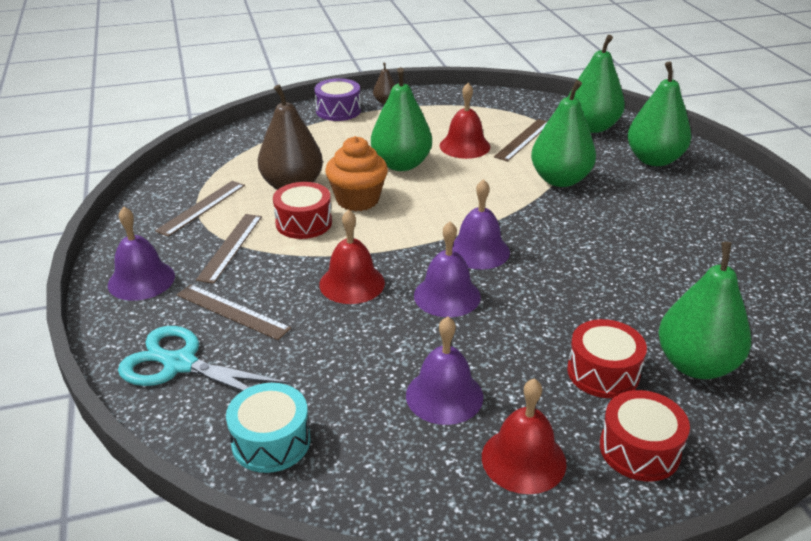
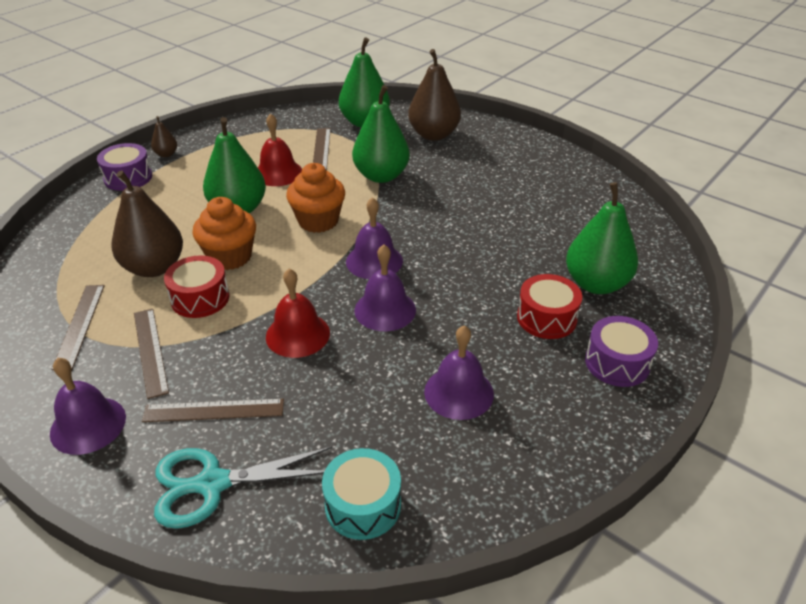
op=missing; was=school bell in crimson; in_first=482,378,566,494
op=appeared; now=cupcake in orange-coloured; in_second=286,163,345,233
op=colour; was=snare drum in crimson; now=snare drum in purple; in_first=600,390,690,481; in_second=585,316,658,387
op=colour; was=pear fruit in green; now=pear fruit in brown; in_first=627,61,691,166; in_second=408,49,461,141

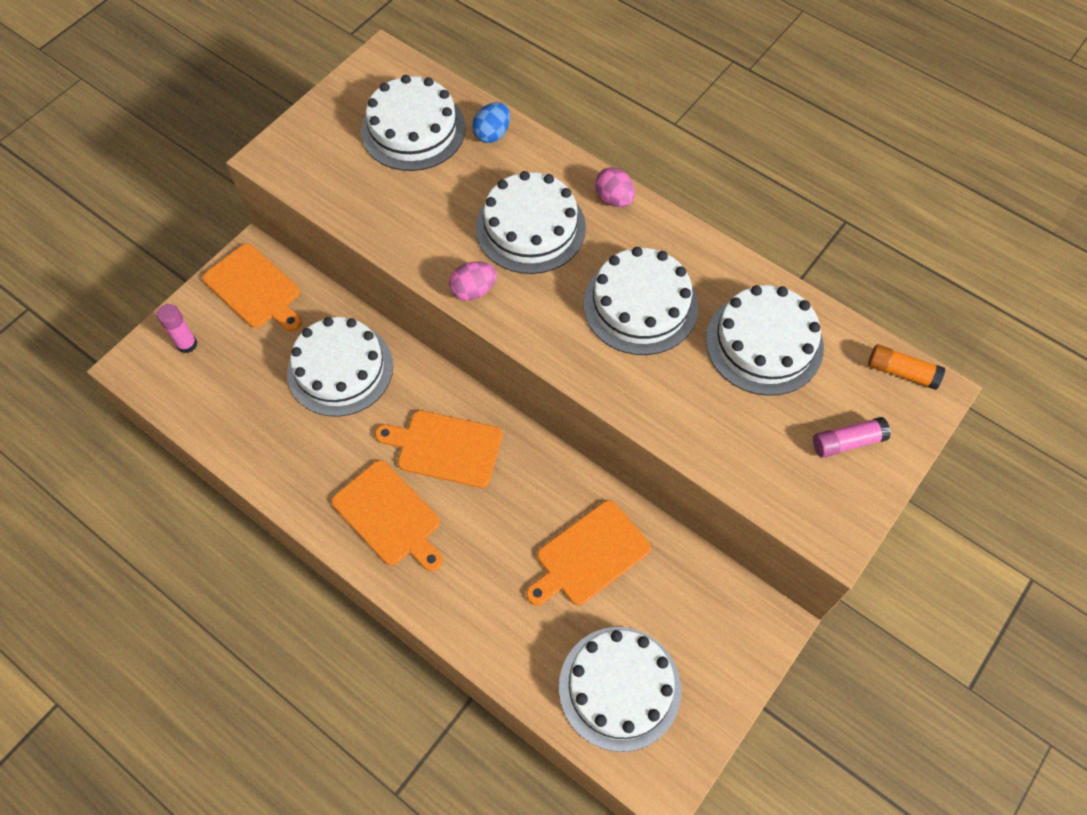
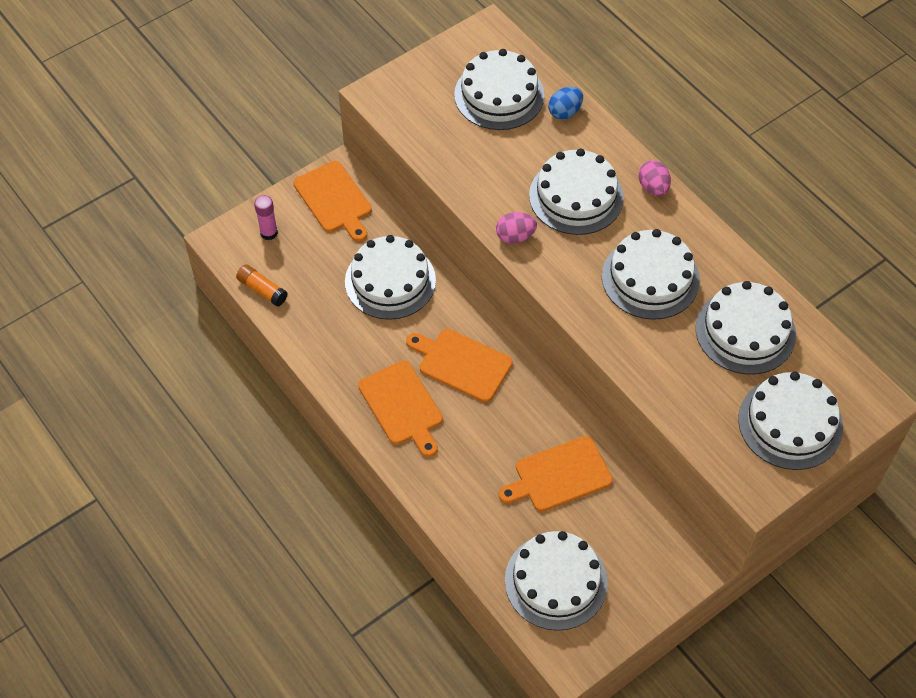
op=relocated; was=glue in orange-coloured; in_first=868,344,945,390; in_second=236,264,288,307
op=exchanged; was=glue in rose-pink; now=layer cake in pure white; in_first=813,417,891,458; in_second=738,372,843,470

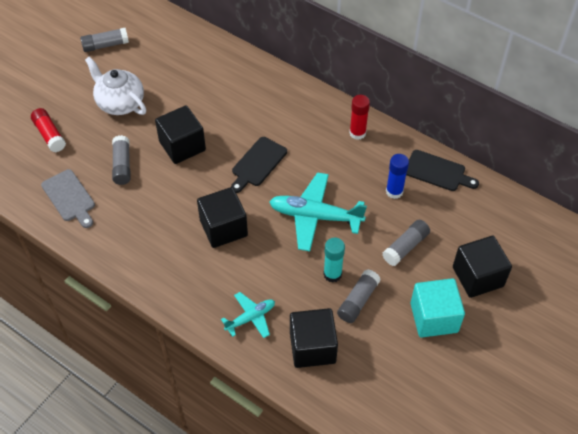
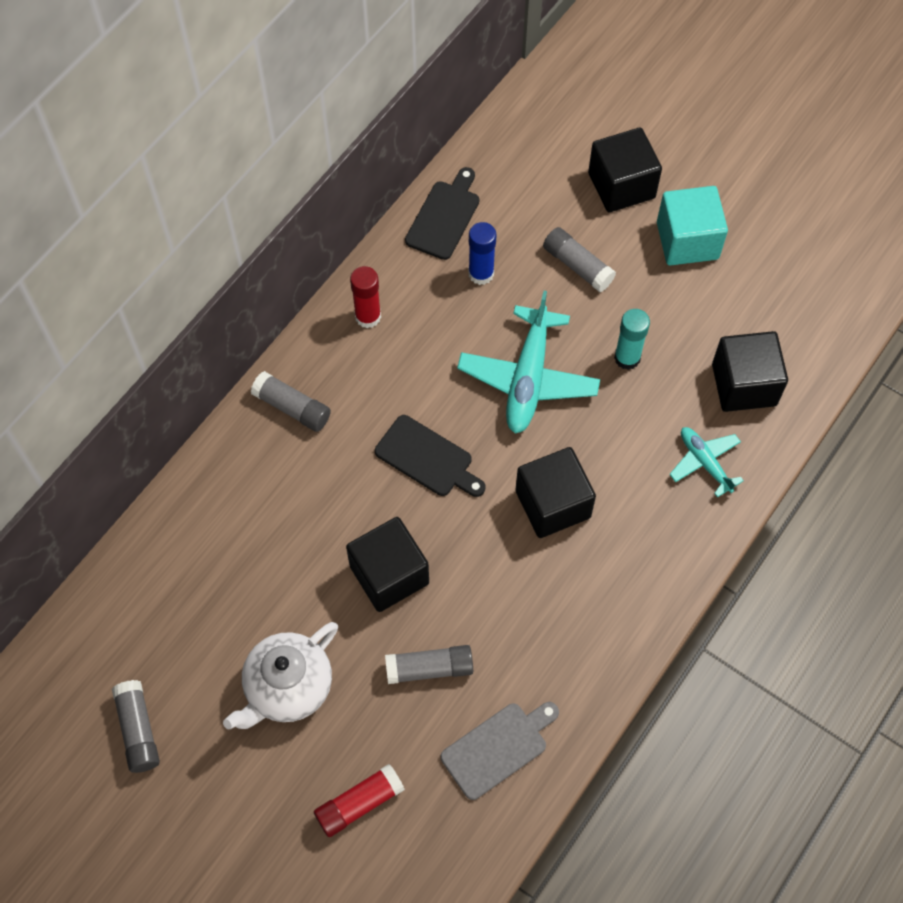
op=relocated; was=glue in grey; in_first=337,269,381,323; in_second=251,371,331,432

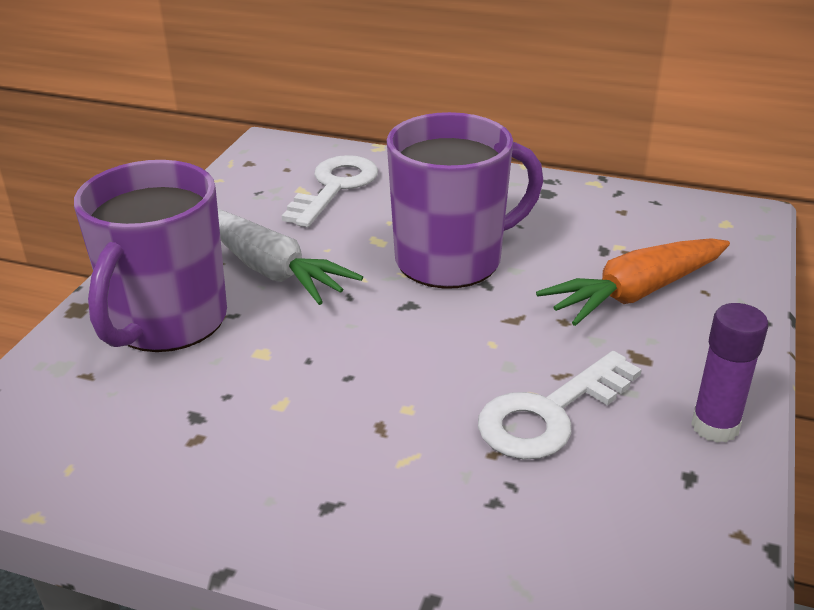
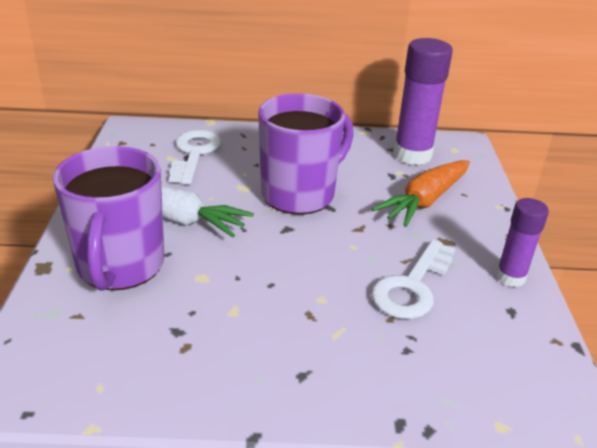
op=appeared; now=glue in purple; in_second=394,38,453,165

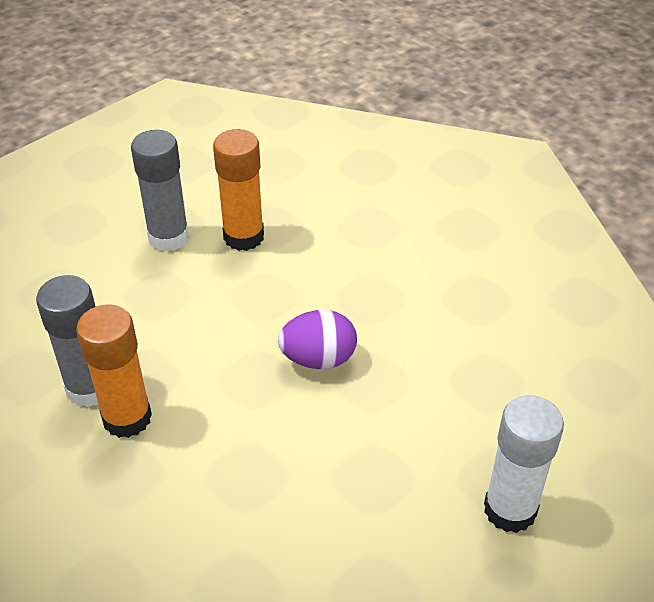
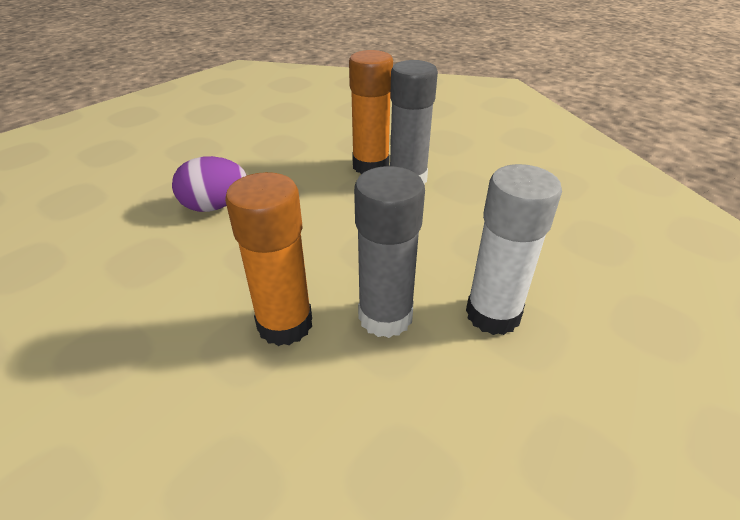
op=relocated; was=glue in pure white; in_first=484,395,564,533; in_second=466,164,562,335

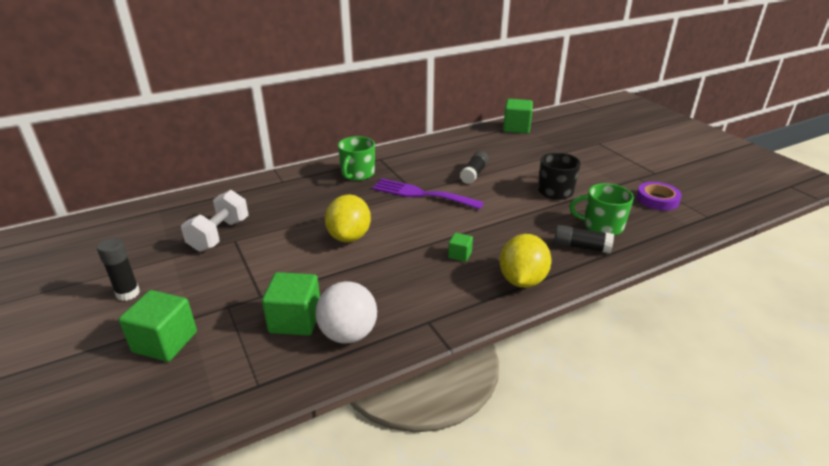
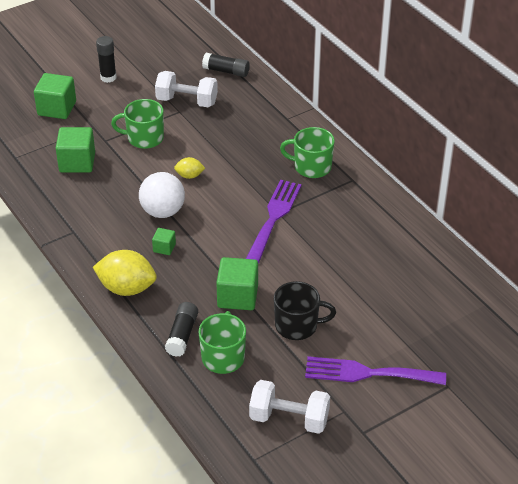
op=appeared; now=coffee mug in green; in_second=111,99,164,149
op=appeared; now=fork in purple; in_second=305,356,446,385
op=relocated; was=play ball in pure white; in_first=315,281,377,344; in_second=139,172,185,218
op=relocated; was=glue in black; in_first=460,151,489,184; in_second=202,53,250,77
op=relocated; was=solid cube in green; in_first=503,99,533,134; in_second=216,257,258,310
op=exchanged; was=sticky tape in purple; now=hand weight in pure white; in_first=636,182,682,211; in_second=249,380,330,434
op=size; was=lemon in yellow; in_first=325,194,371,242; in_second=174,157,205,179; ratio=0.51

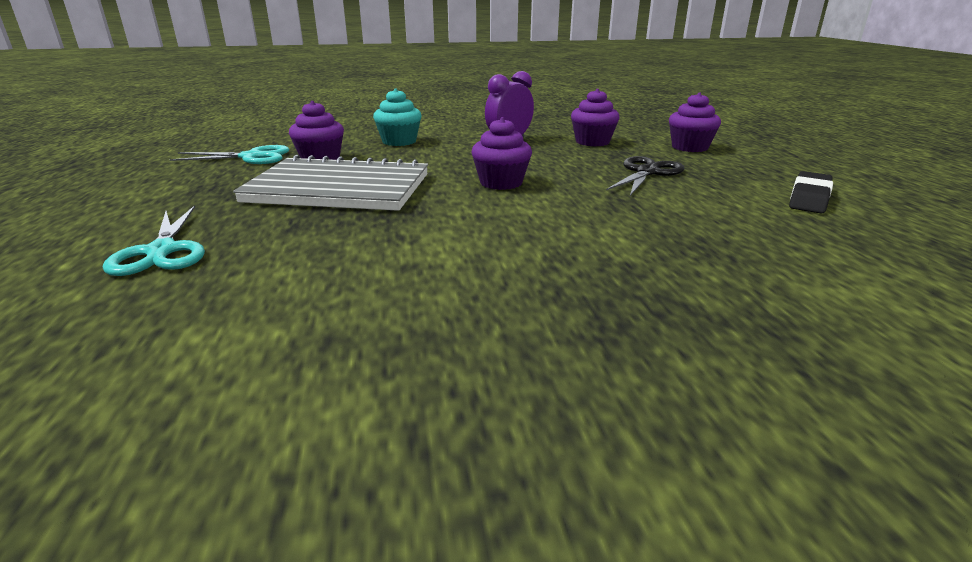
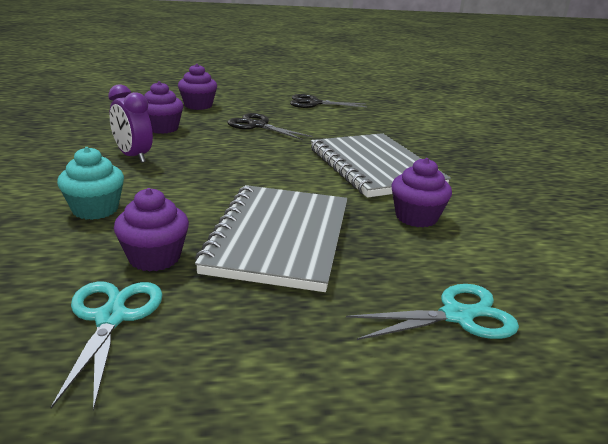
op=appeared; now=notepad in grey; in_second=311,133,451,198
op=relocated; was=cupcake in purple; in_first=471,117,532,190; in_second=391,158,452,227
op=exchanged; was=eraser in black; now=shears in black; in_first=789,171,833,213; in_second=290,94,367,108

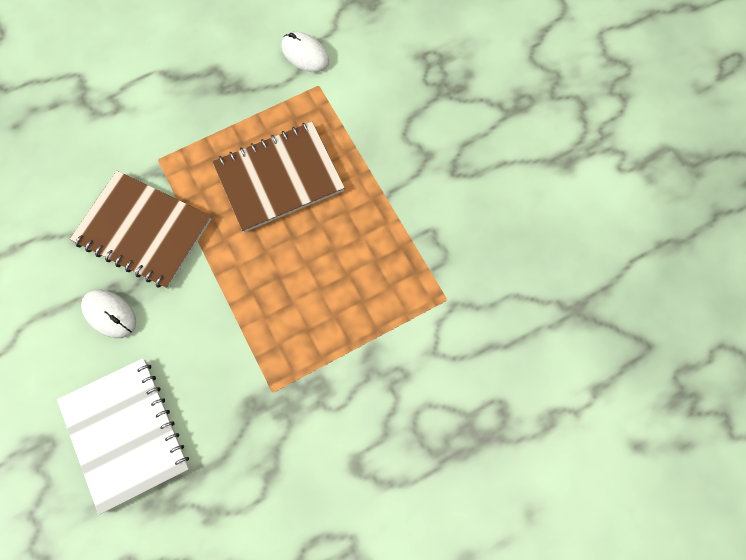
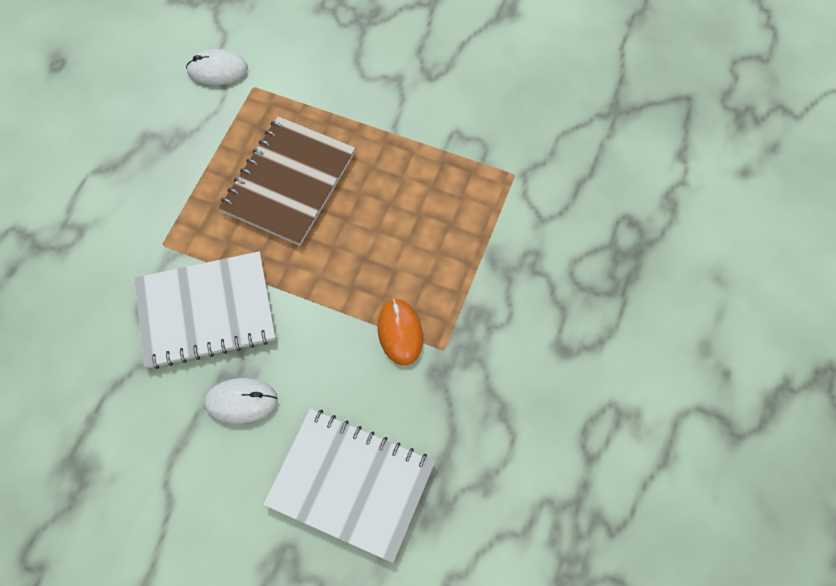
op=appeared; now=mouse in orange-coloured; in_second=377,299,423,365
op=colour; was=notepad in brown; now=notepad in pure white; in_first=70,171,211,289; in_second=134,251,276,369

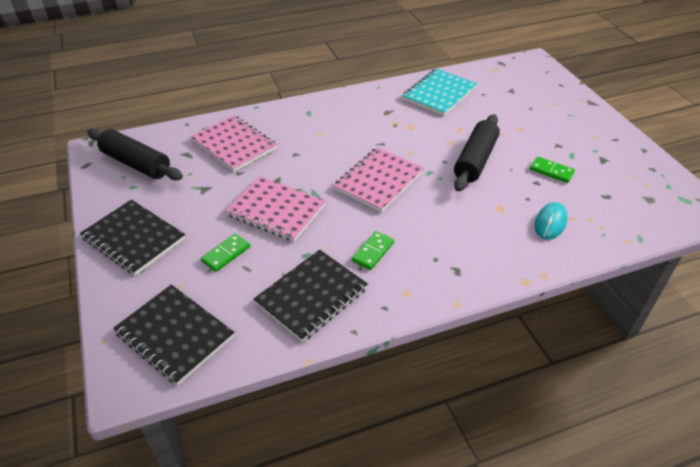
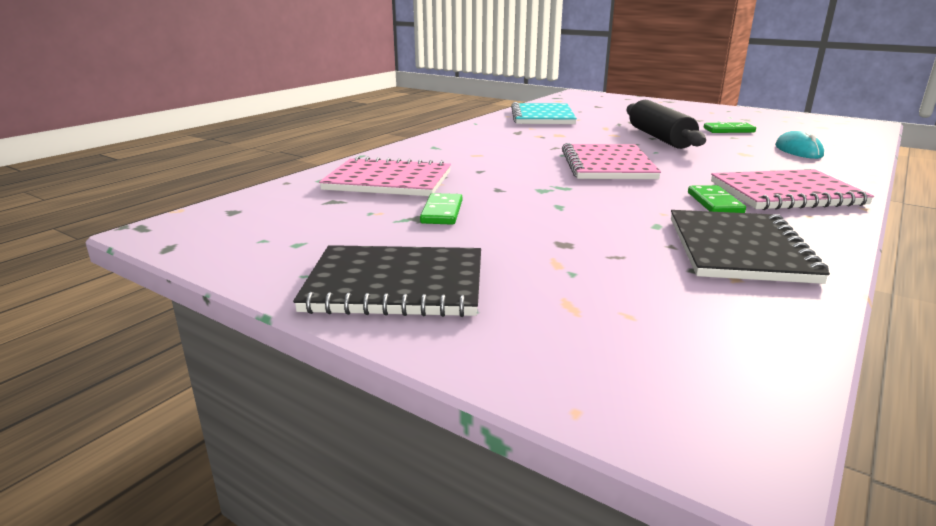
op=missing; was=dough roller in black; in_first=87,129,183,180
op=missing; was=notepad in black; in_first=113,285,234,385
op=relocated; was=domino piece in green; in_first=201,234,250,272; in_second=420,193,462,225
op=relocated; was=notepad in rose-pink; in_first=225,176,326,242; in_second=711,169,874,210

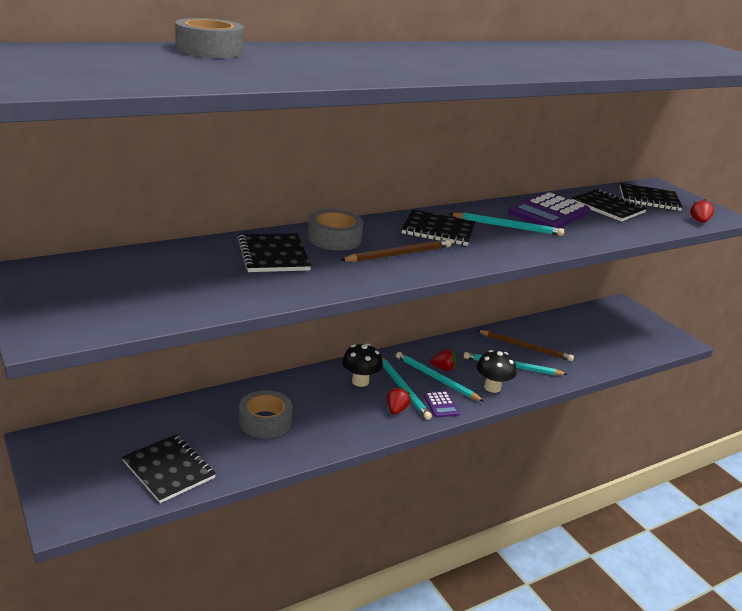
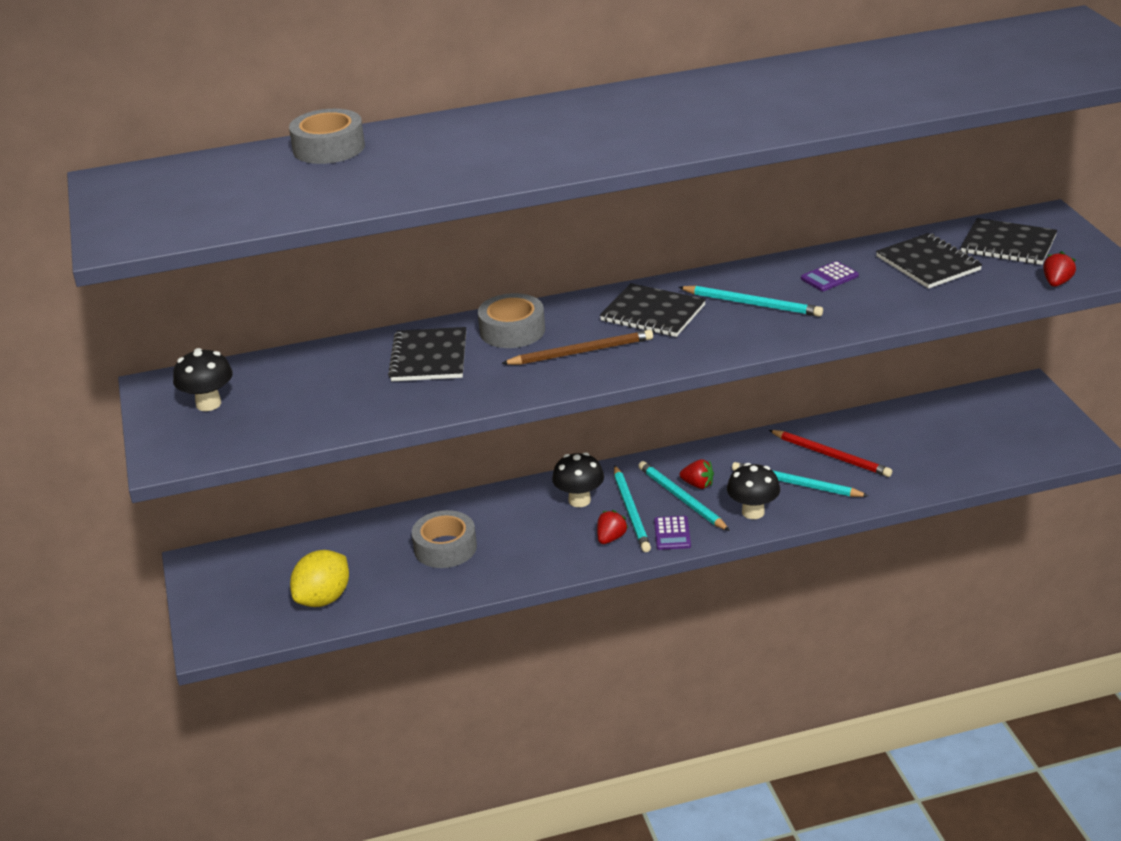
op=appeared; now=toadstool in black; in_second=173,348,233,411
op=exchanged; was=notepad in black; now=lemon in yellow; in_first=122,434,216,503; in_second=290,550,349,607
op=colour; was=pencil in brown; now=pencil in crimson; in_first=476,330,574,361; in_second=769,430,892,477
op=size; was=pocket calculator in purple; in_first=508,192,590,228; in_second=801,261,859,291; ratio=0.47

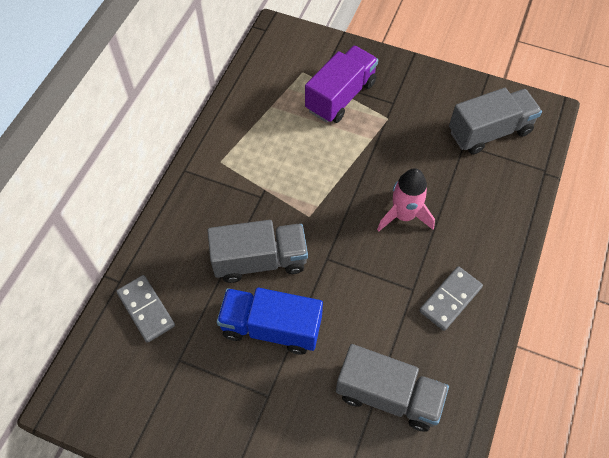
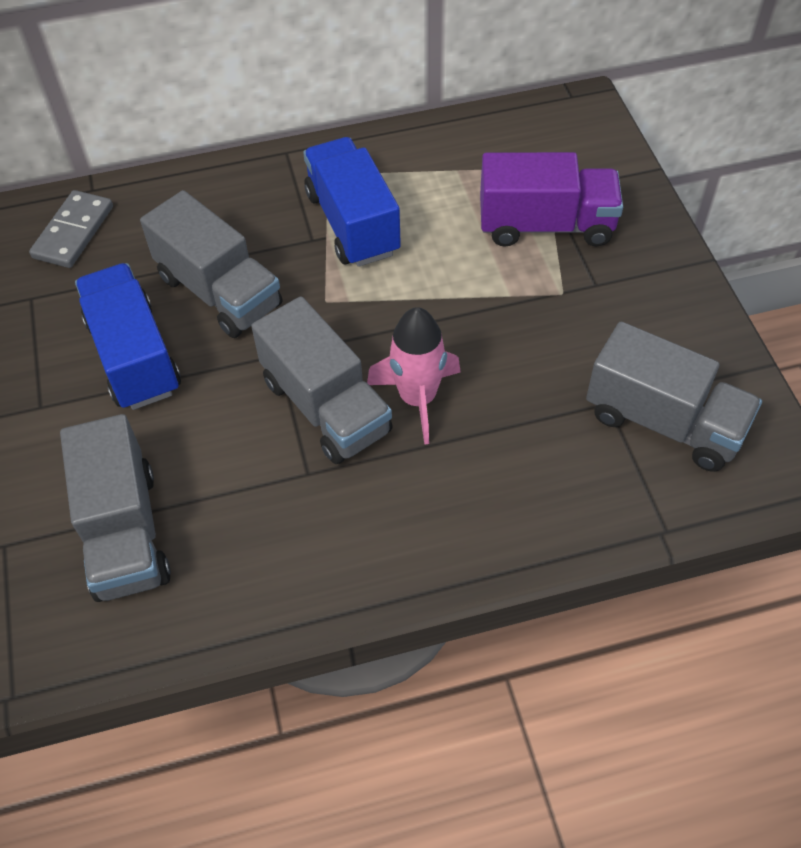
op=missing; was=domino piece in grey; in_first=419,266,483,331
op=appeared; now=lorry in grey; in_second=251,296,393,464
op=appeared; now=lorry in cobalt; in_second=303,137,401,267

